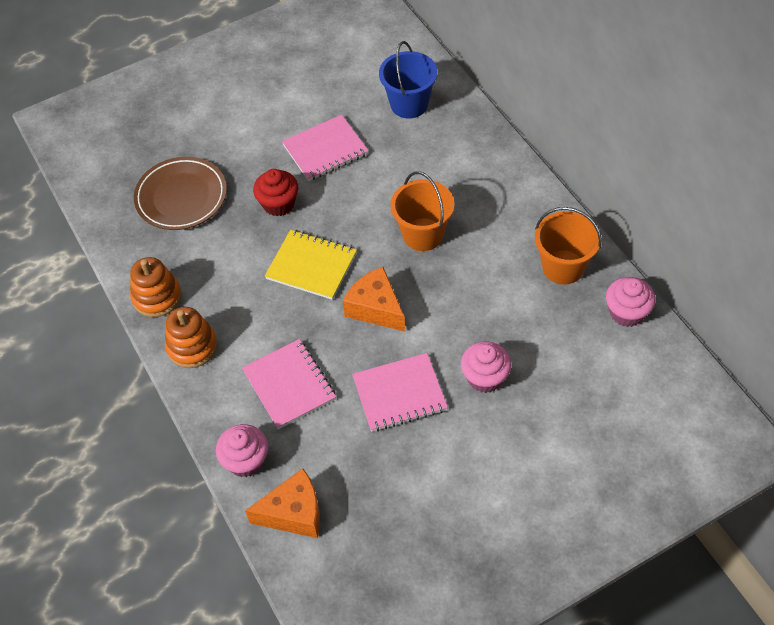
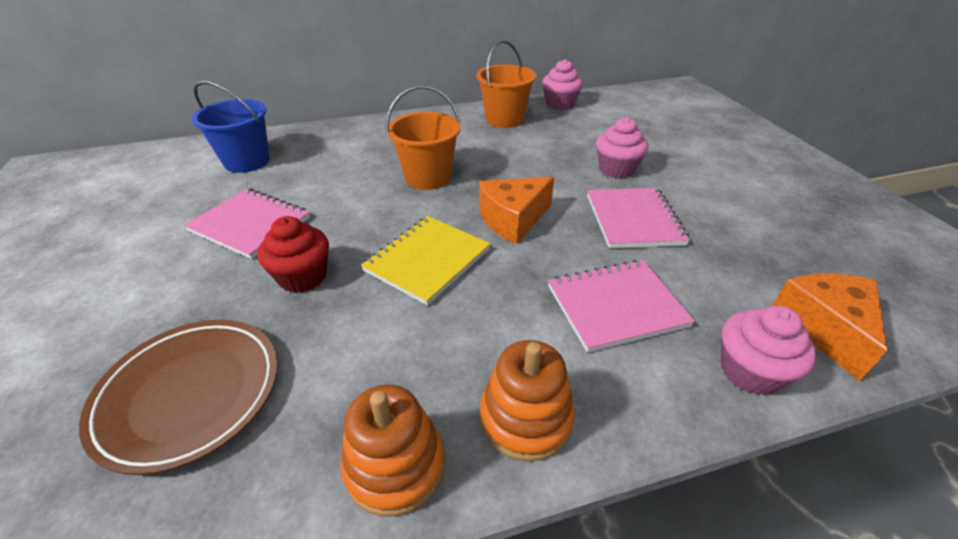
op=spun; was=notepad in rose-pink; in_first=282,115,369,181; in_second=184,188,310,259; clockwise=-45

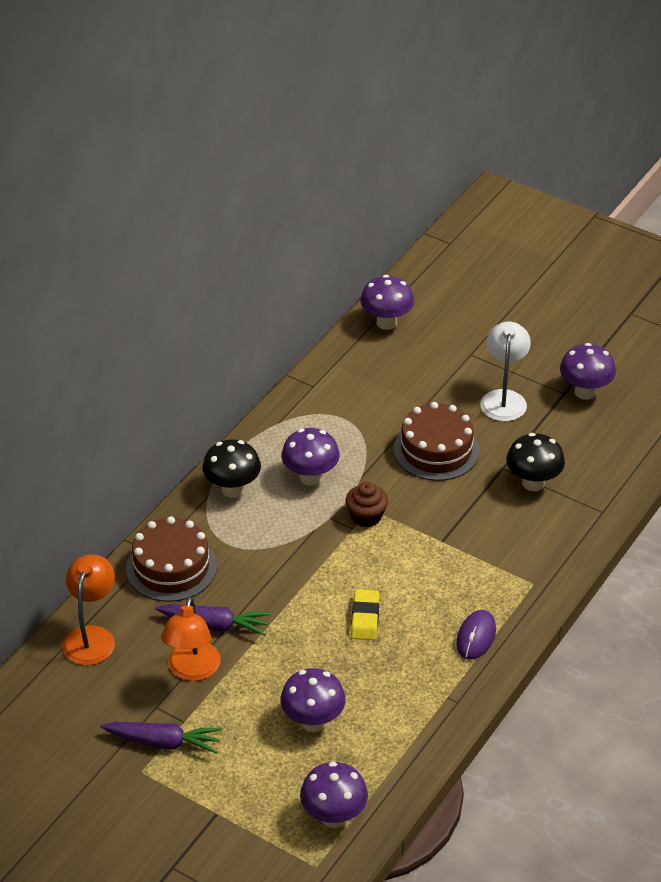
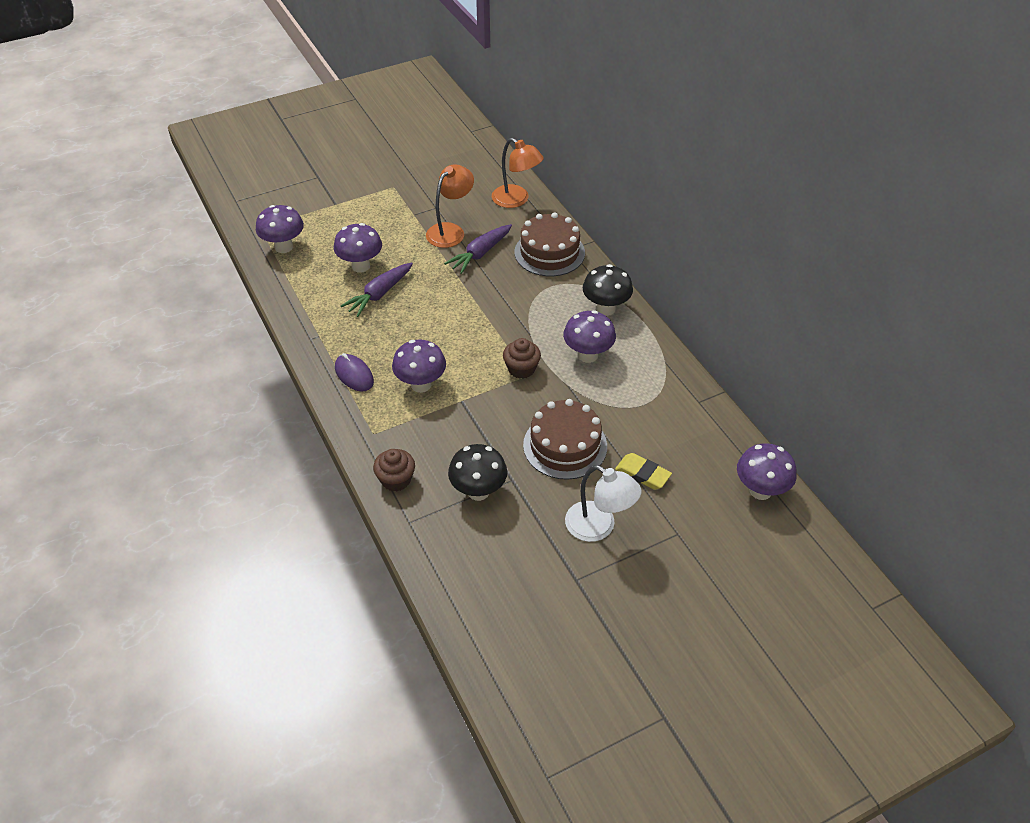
op=appeared; now=cupcake in brown; in_second=373,449,415,491
op=relocated; was=toy carrot in purple; in_first=101,722,222,754; in_second=341,262,413,317
op=relocated; was=eraser in yellow; in_first=351,589,380,640; in_second=615,453,672,490
op=relocated; was=toadstool in purple; in_first=560,343,616,400; in_second=392,339,446,393
op=spun; was=desk lamp in orange-coloured; in_first=161,596,221,681; in_second=426,164,474,248; clockwise=90

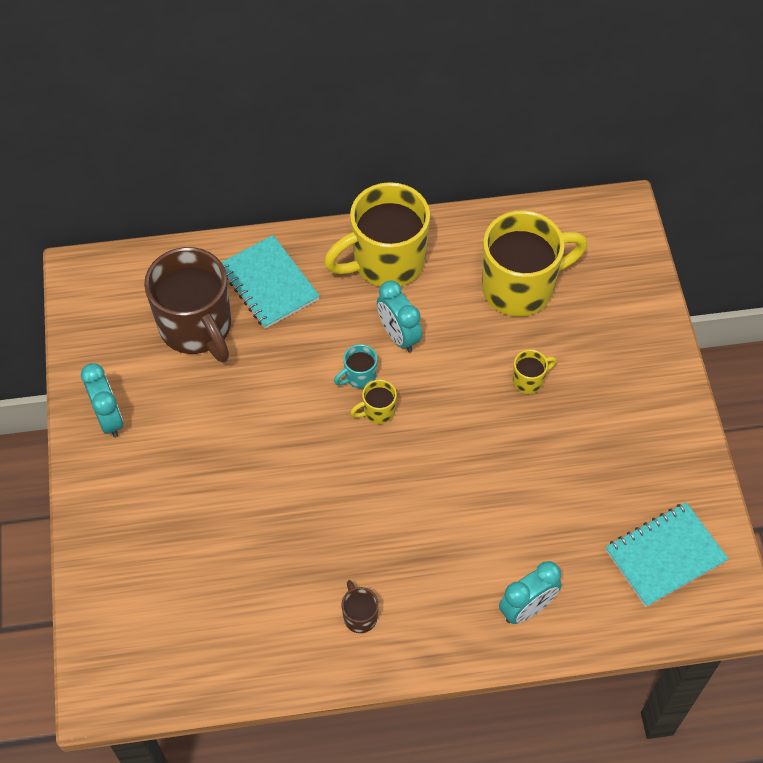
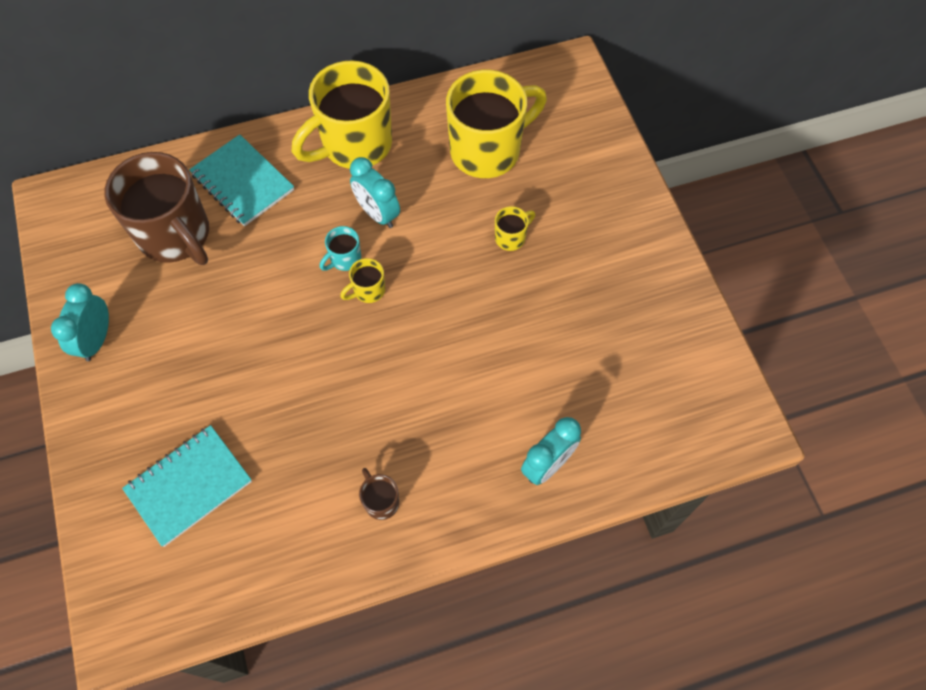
op=relocated; was=notepad in turquoise; in_first=606,502,728,607; in_second=122,425,252,547
op=spun; was=alarm clock in turquoise; in_first=81,363,123,438; in_second=51,283,109,361; clockwise=-135

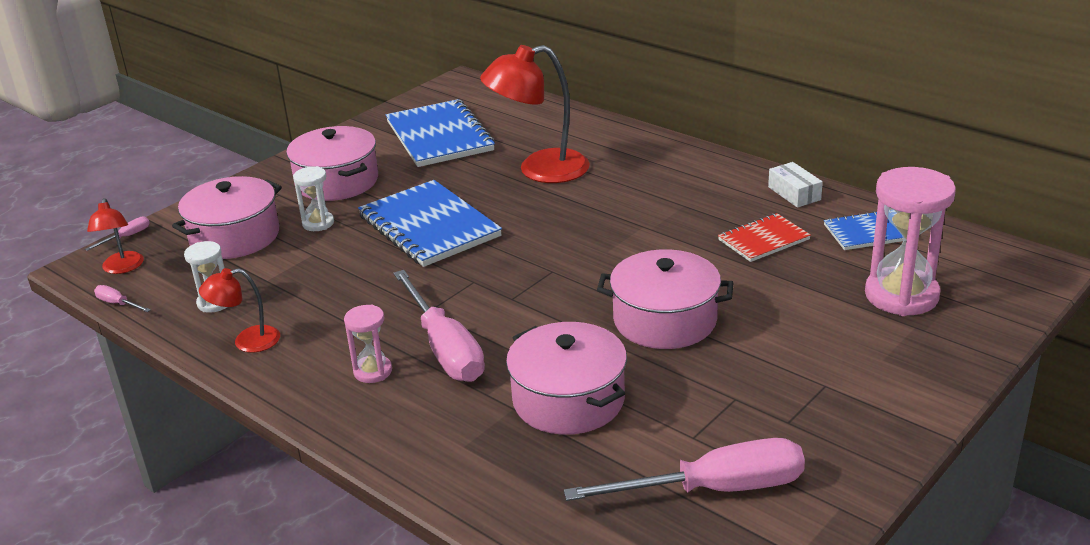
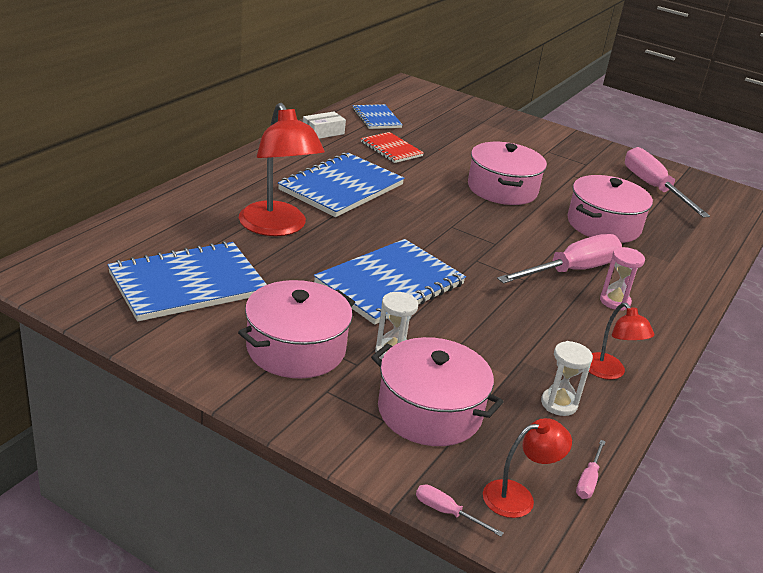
op=missing; was=sand timer in rose-pink; in_first=865,167,956,316
op=appeared; now=notepad in cobalt; in_second=278,152,405,217

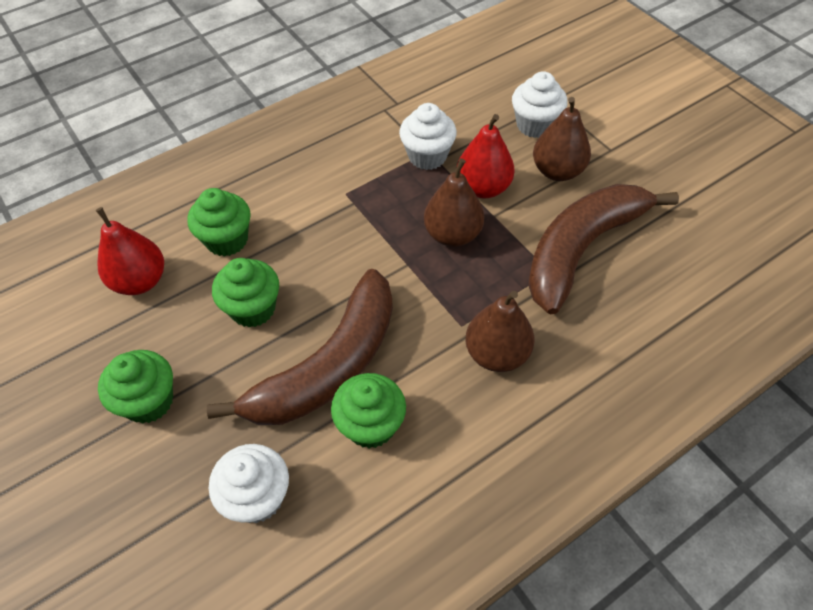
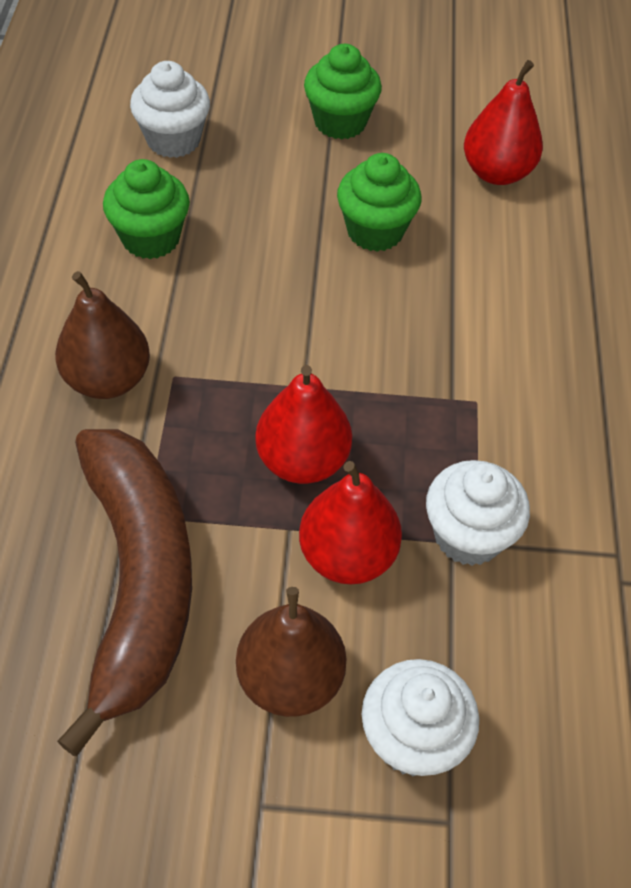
op=missing; was=cupcake in green; in_first=187,188,251,257
op=missing; was=banana fruit in brown; in_first=207,269,393,425
op=colour; was=pear fruit in brown; now=pear fruit in crimson; in_first=424,158,485,247; in_second=255,365,352,484

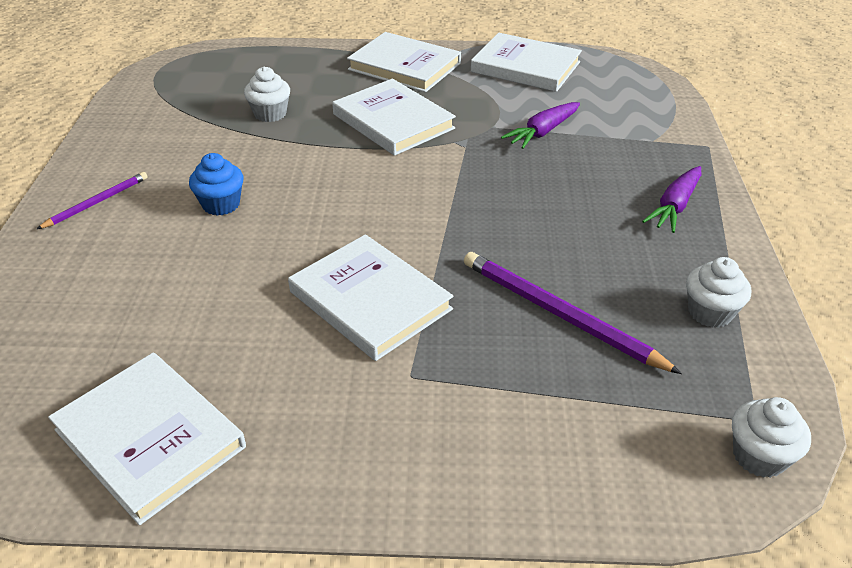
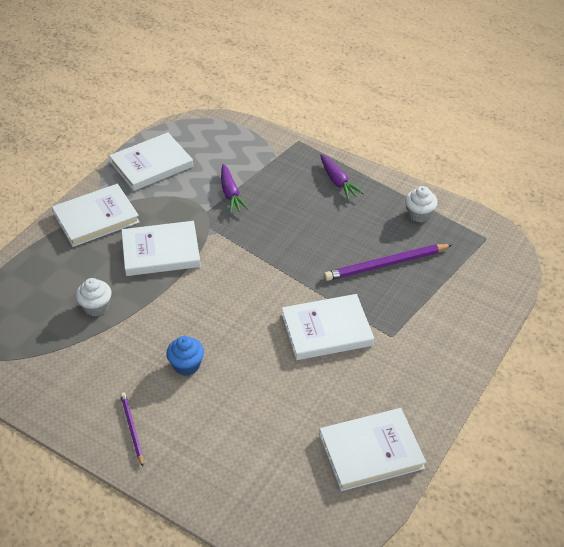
op=missing; was=cupcake in pure white; in_first=732,397,811,478

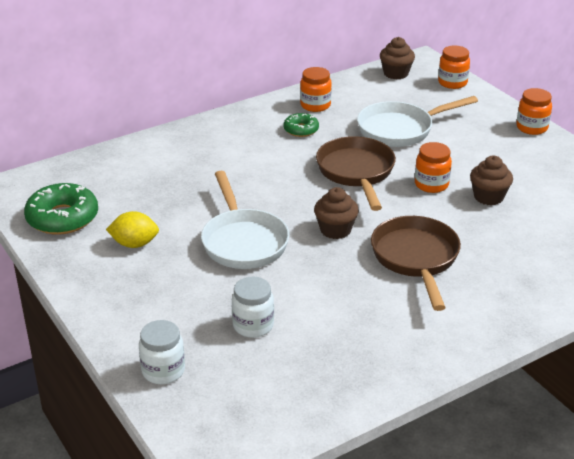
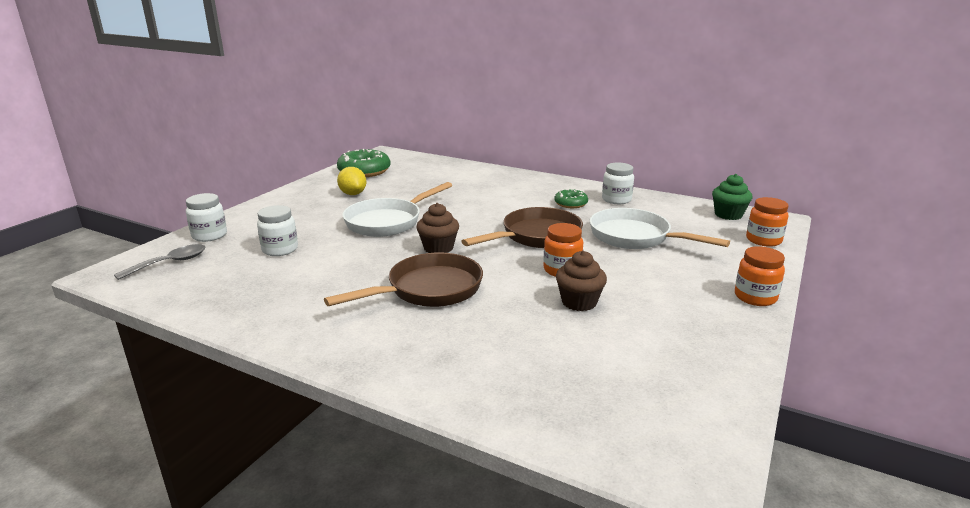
op=appeared; now=spoon in grey; in_second=114,244,206,280
op=colour; was=jam jar in orange-coloured; now=jam jar in pure white; in_first=300,67,332,112; in_second=602,162,634,204
op=colour; was=cupcake in brown; now=cupcake in green; in_first=380,37,415,79; in_second=712,174,753,220

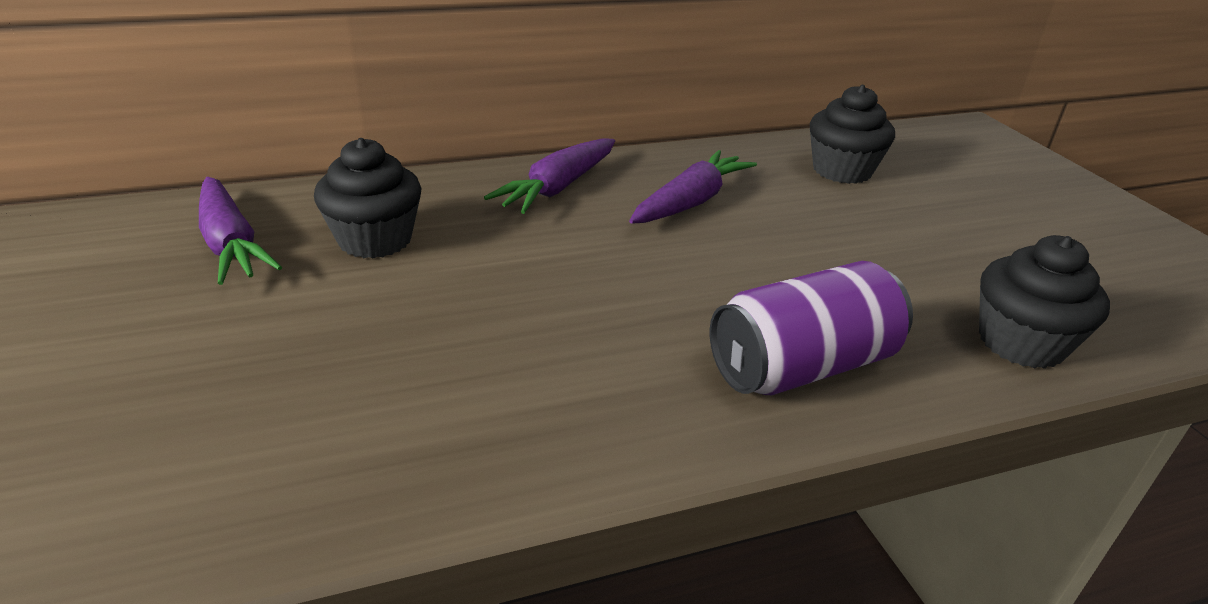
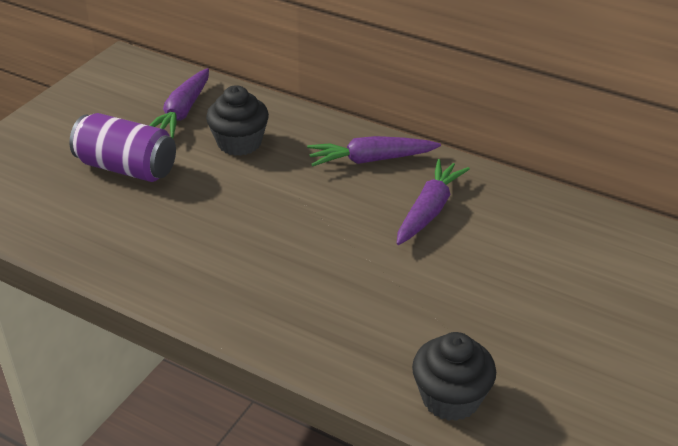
op=missing; was=cupcake in black; in_first=810,85,895,184
op=relocated; was=soda can in purple; in_first=710,261,913,395; in_second=69,113,176,182
op=spun; was=toy carrot in purple; in_first=629,150,757,224; in_second=397,159,470,245; clockwise=-60

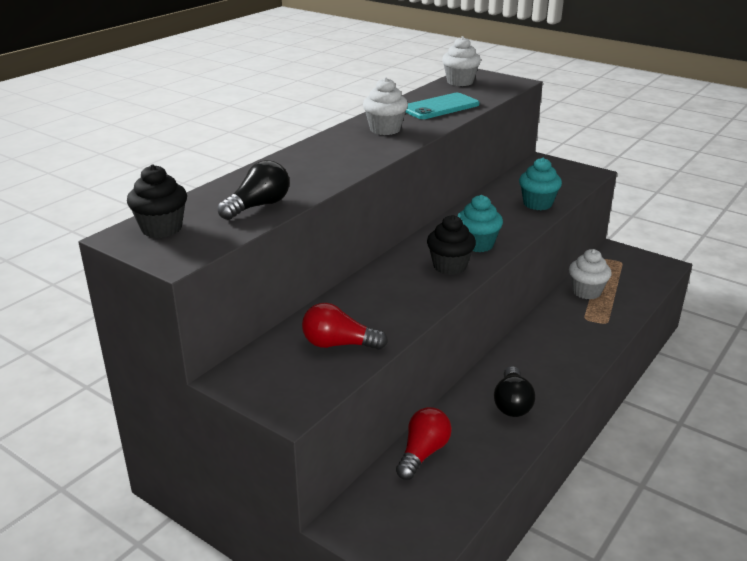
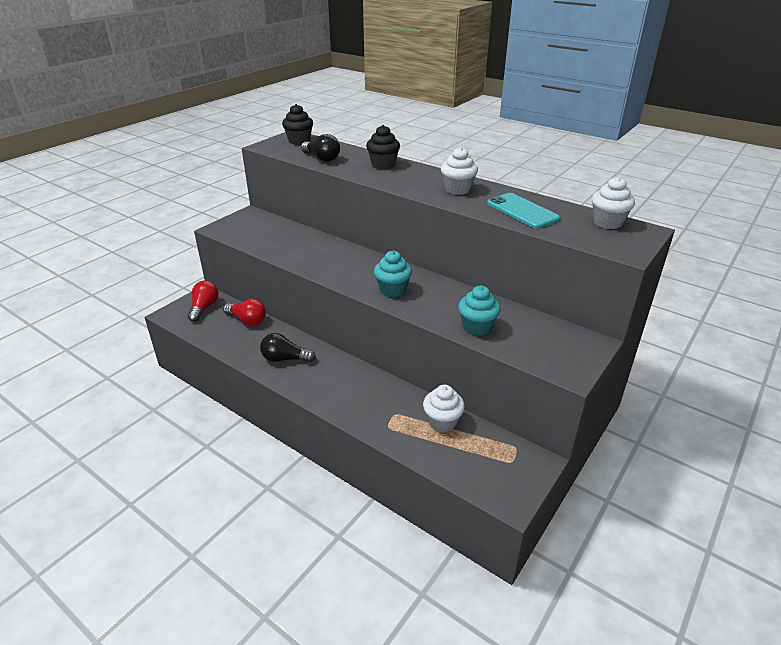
op=relocated; was=light bulb in crimson; in_first=302,303,388,350; in_second=188,281,218,322
op=relocated; was=cupcake in black; in_first=427,215,476,275; in_second=366,125,400,169

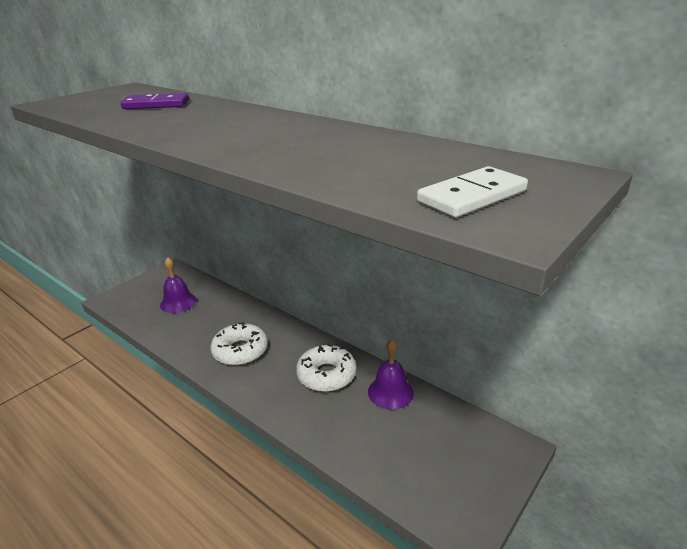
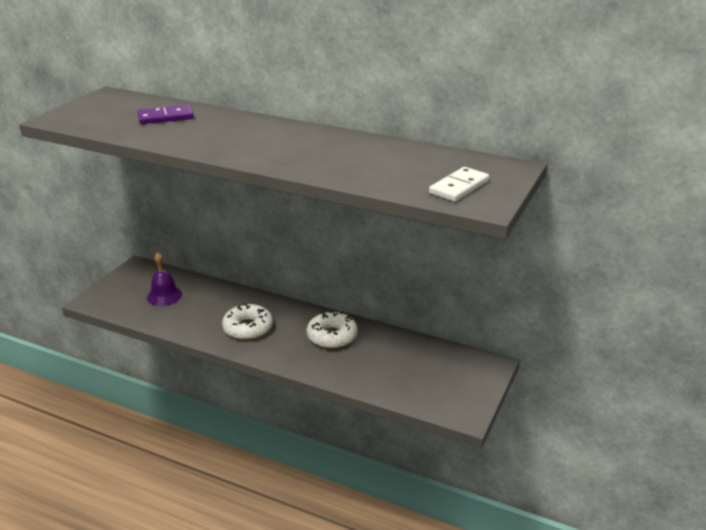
op=missing; was=school bell in purple; in_first=368,339,414,409

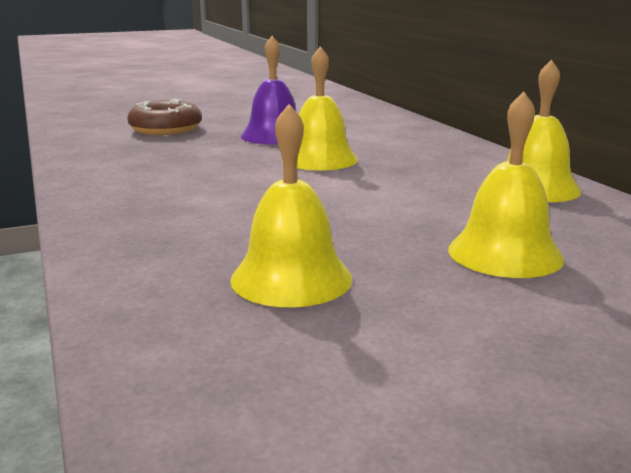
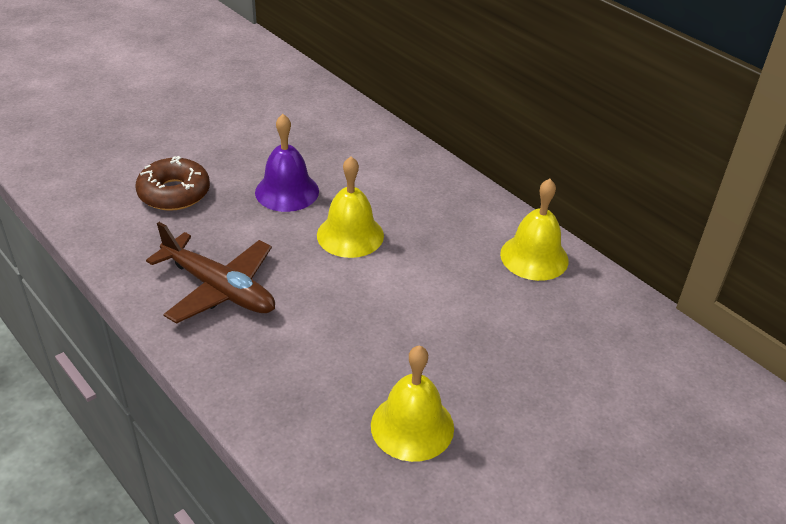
op=missing; was=school bell in yellow; in_first=448,92,564,278
op=appeared; now=toy plane in brown; in_second=146,222,275,324

